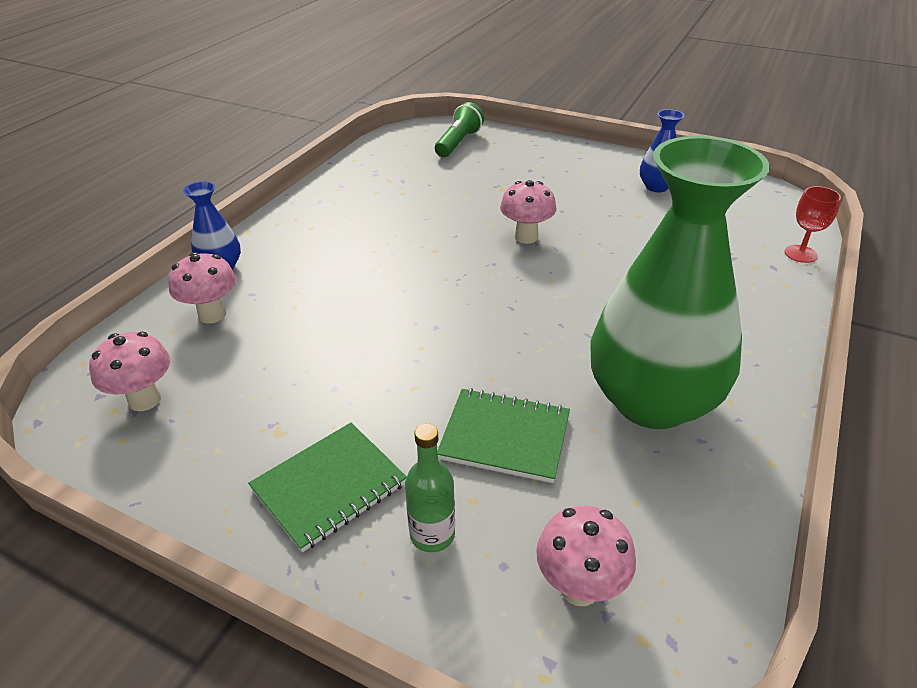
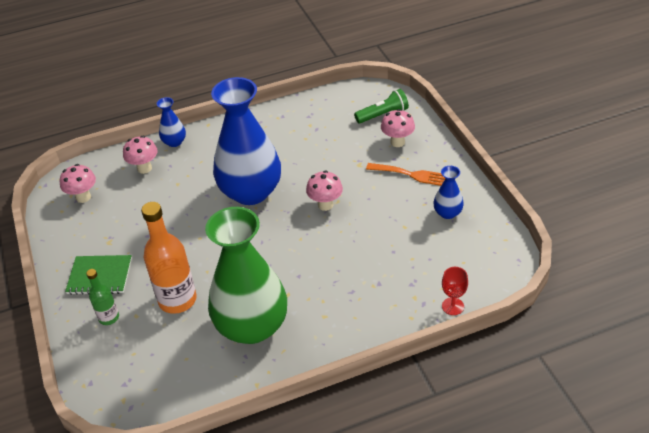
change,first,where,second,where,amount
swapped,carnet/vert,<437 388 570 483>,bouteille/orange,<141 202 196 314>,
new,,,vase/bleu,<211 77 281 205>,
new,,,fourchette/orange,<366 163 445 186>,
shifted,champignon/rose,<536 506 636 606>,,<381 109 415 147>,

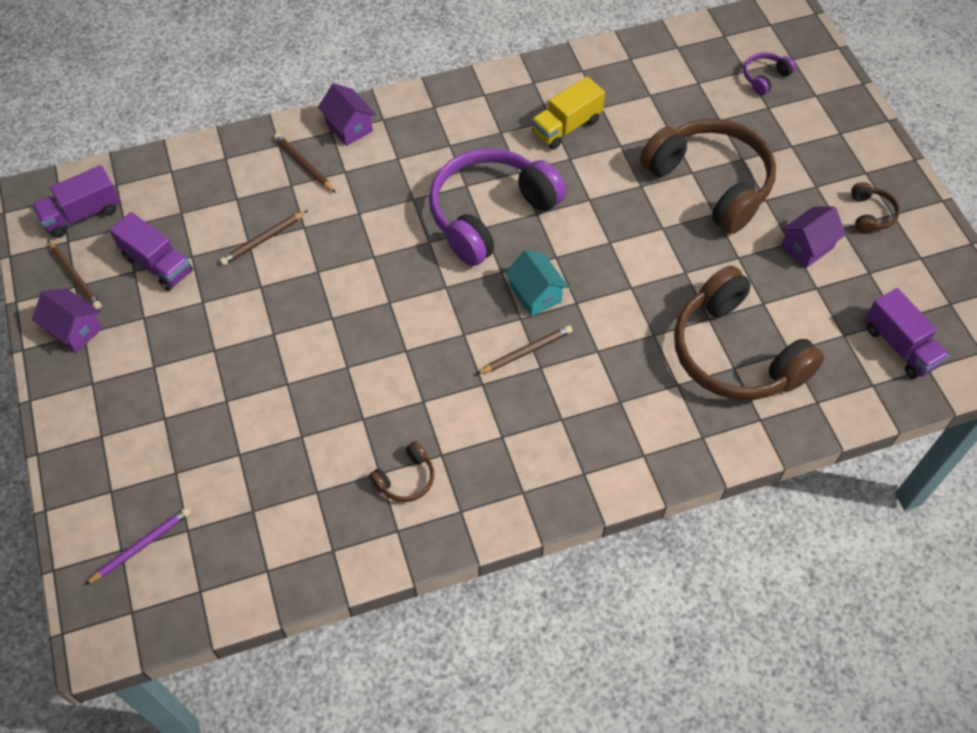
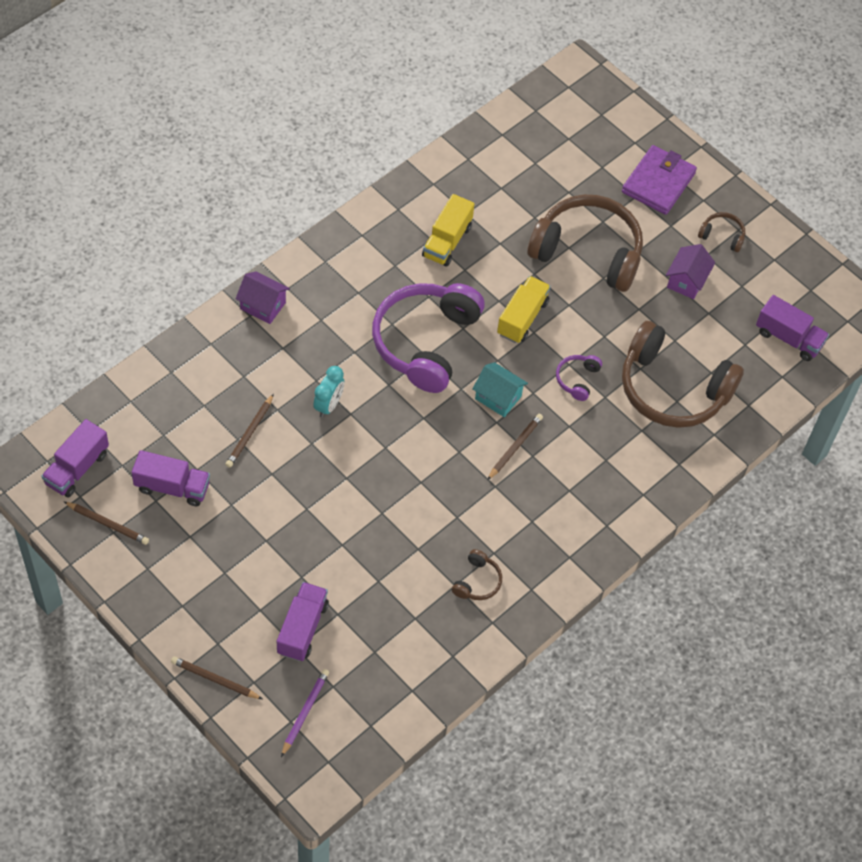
change,first,where,second,where,amount
shifted,crayon/marron,<274 133 336 193>,,<171 656 262 699>,
new,,,camion/violet,<277 582 329 661>,
new,,,réveil/turquoise,<313 366 344 418>,
new,,,camion/jaune,<497 276 551 343>,
shifted,casque audio/violet,<743 52 796 95>,,<556 355 602 401>,
new,,,portefeuille/violet,<622 145 697 215>,
rotated,casque audio/marron,<851 182 900 234>,,<698 212 745 252>,45 degrees counterclockwise
gone,maison/violet,<32 288 102 353>,,,

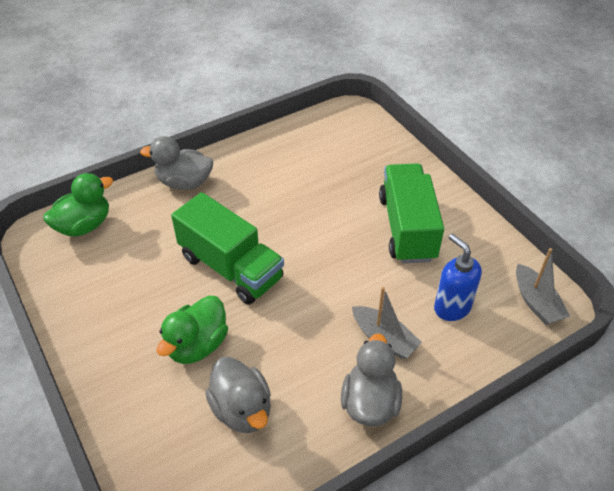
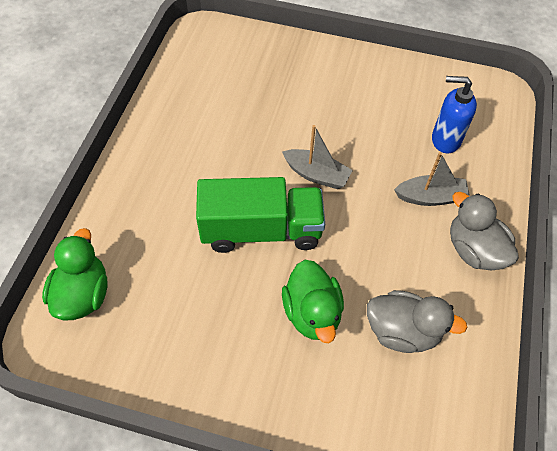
change,first,where,second,where,amount
shifted,bateau/gris,<516 248 570 325>,,<282 125 353 189>,
gone,canard/gris,<140 136 213 190>,,,
gone,camion/vert,<379 163 444 263>,,,

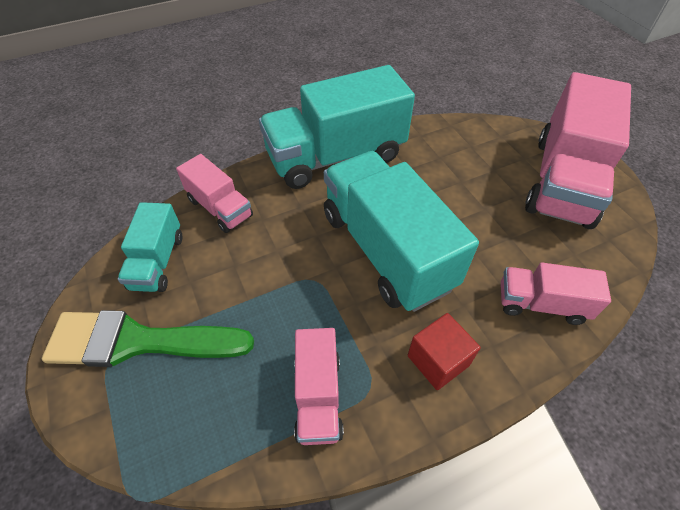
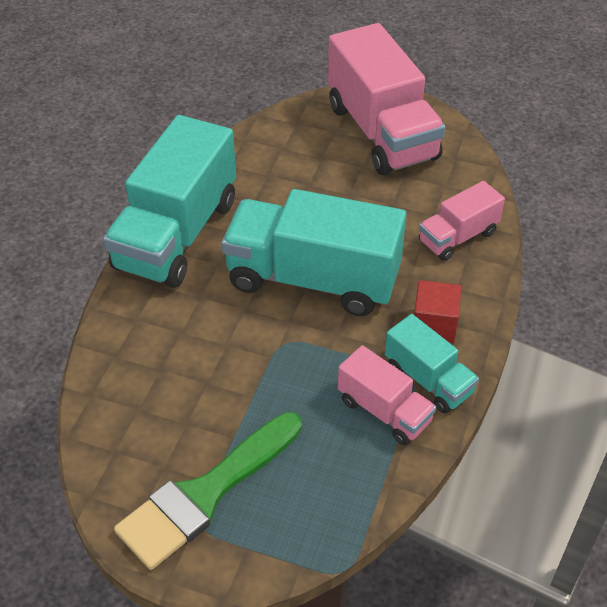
change,first,where,second,where,amount
shifted,camion/turquoise,<118 202 183 292>,,<385 314 479 414>,
gone,camion/rose,<176 154 253 233>,,,

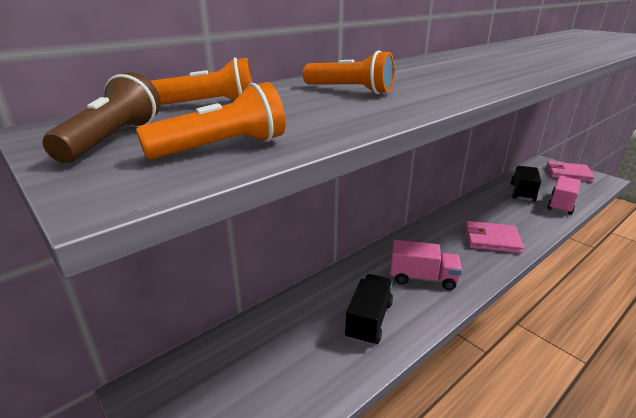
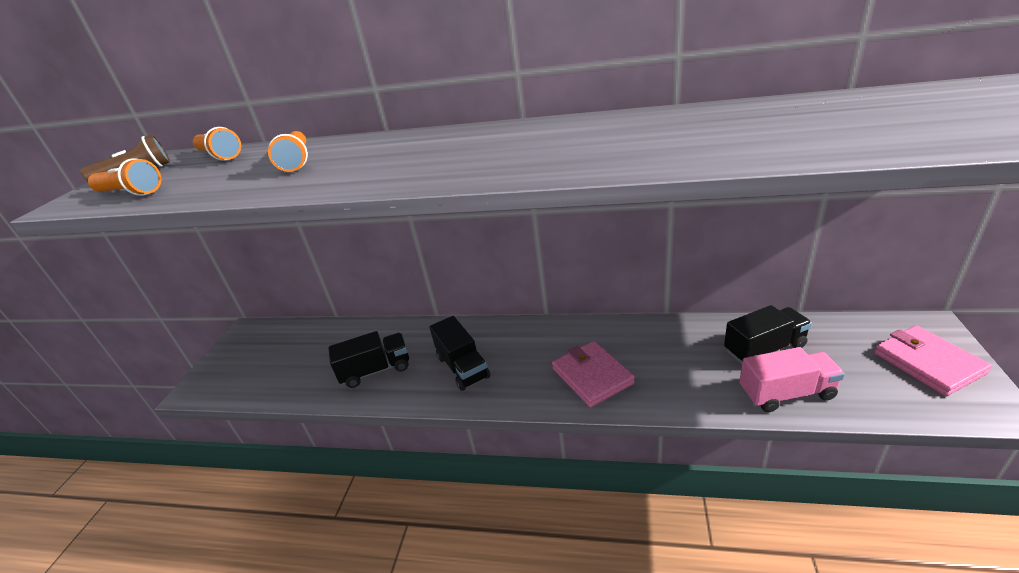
change,first,where,second,where,amount
repainted,camion/rose,<390 240 462 290>,camion/noir,<429 316 490 391>,

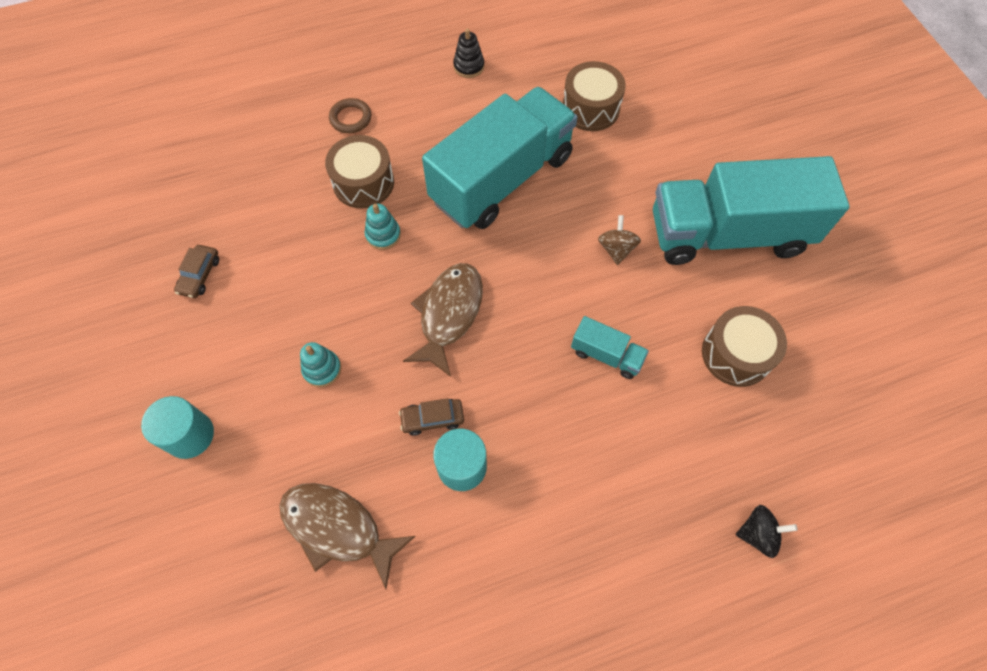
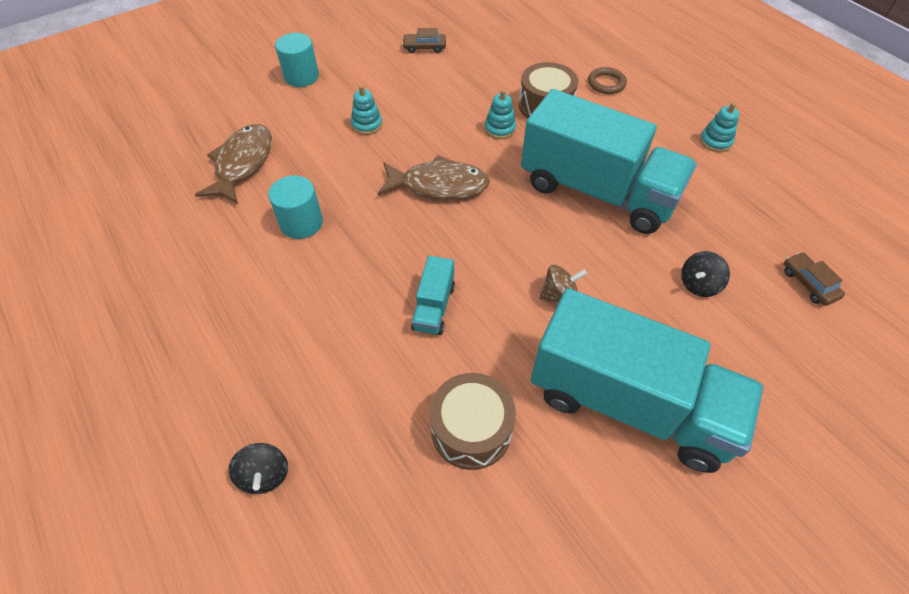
change,first,where,second,where,amount
rotated,camion/turquoise,<653 156 849 265>,,<531 288 764 473>,135 degrees clockwise
new,,,toupie/noir,<681 251 730 297>,
repainted,jouet à empiler/noir,<453 29 484 78>,jouet à empiler/turquoise,<700 102 739 152>,
shifted,voiture/marron,<399 398 464 436>,,<784 252 845 306>,
gone,tambour/marron,<563 61 626 131>,,,

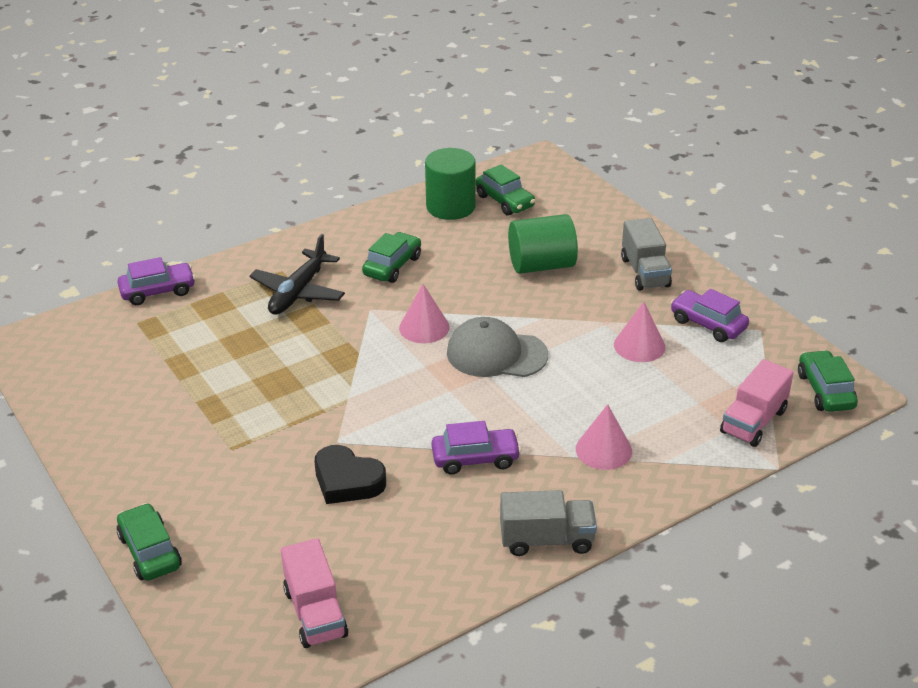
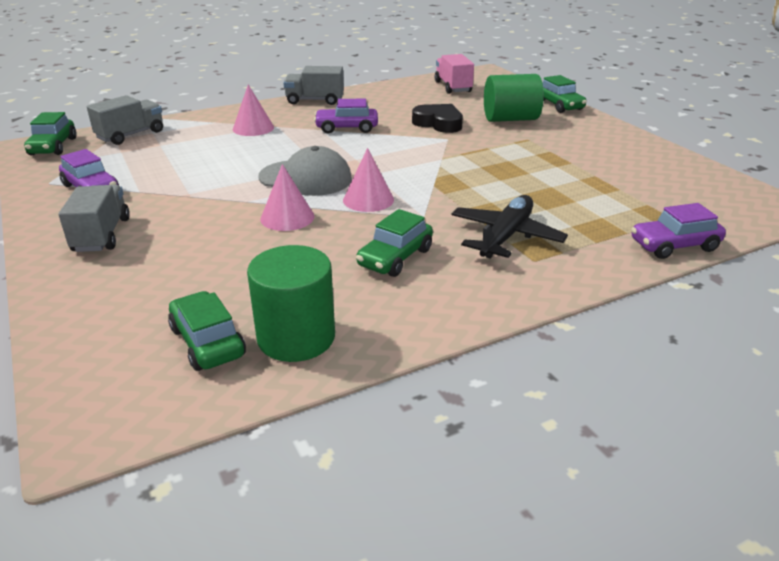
change,first,where,second,where,amount
repainted,camion/rose,<720 359 794 447>,camion/gris,<87 95 163 145>,
shifted,cône/rose,<614 302 666 362>,,<260 164 314 231>,
shifted,cylindre/vert,<508 214 578 274>,,<484 74 544 122>,

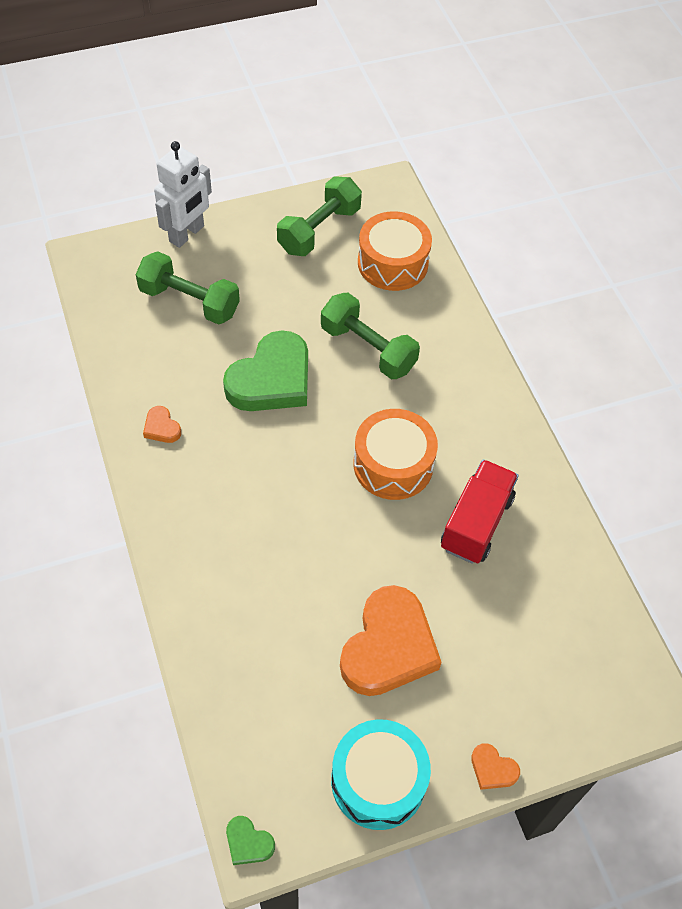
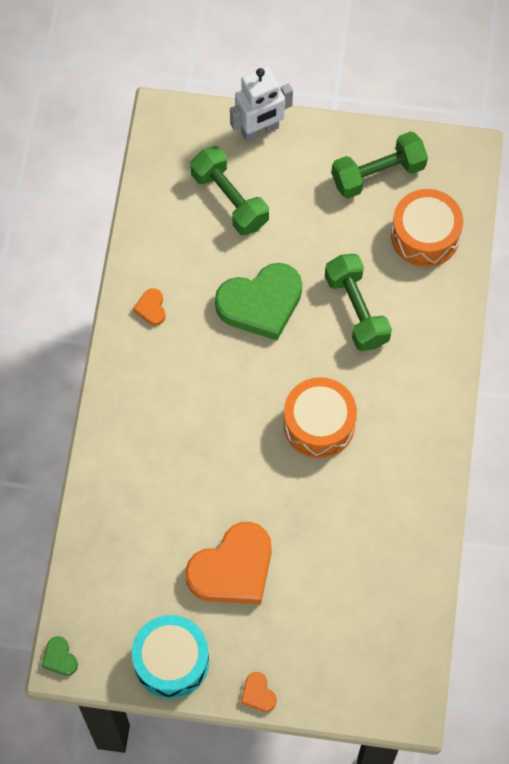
change,first,where,second,where,amount
gone,camion/rouge,<441 460 518 564>,,,

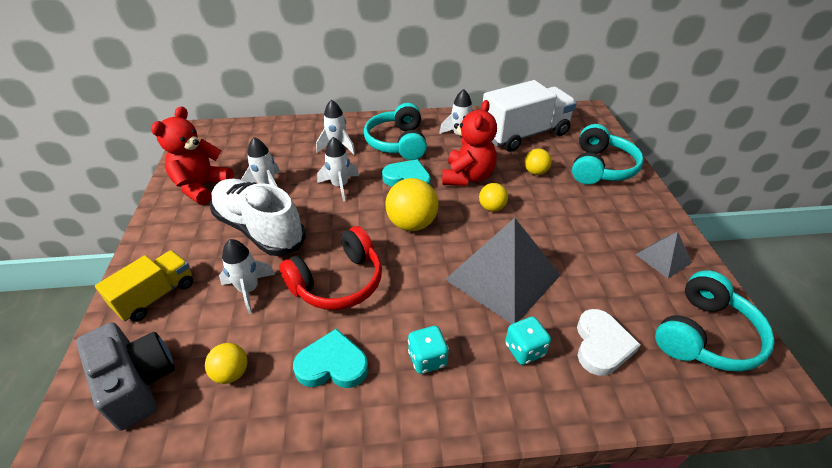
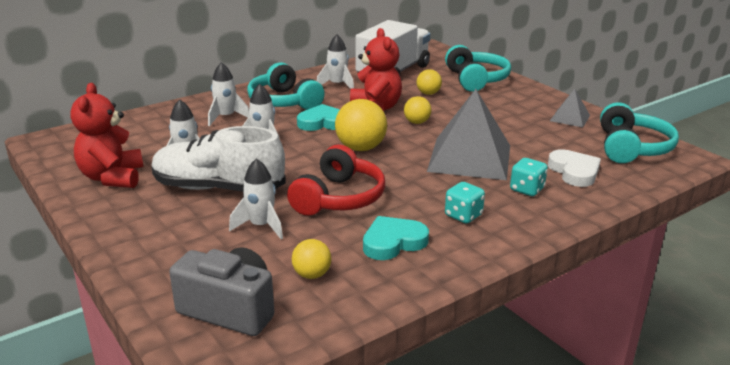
change,first,where,second,where,amount
gone,camion/jaune,<95 250 193 322>,,,

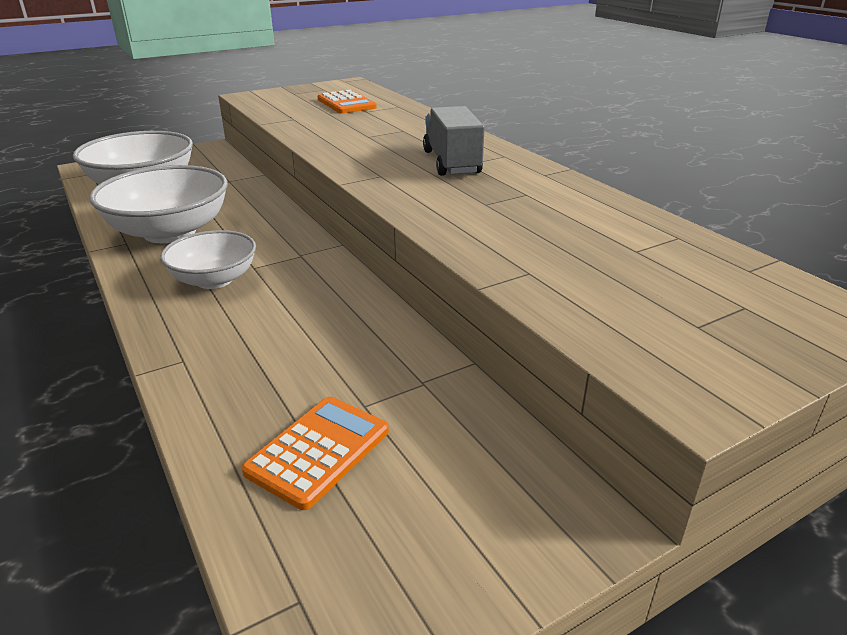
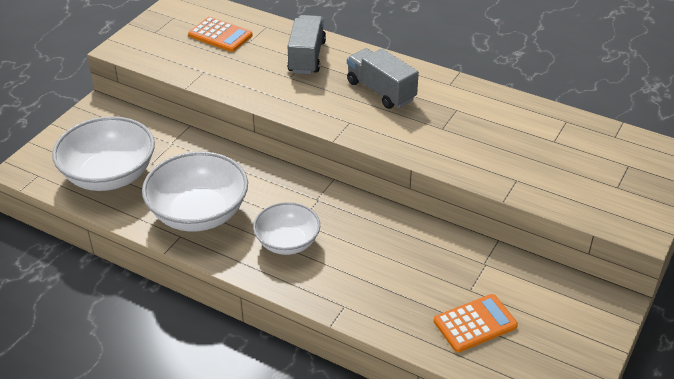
change,first,where,second,where,amount
new,,,camion/gris,<287 15 326 74>,
rotated,calculatrice/orange,<242 396 389 510>,,<434 294 518 353>,60 degrees clockwise

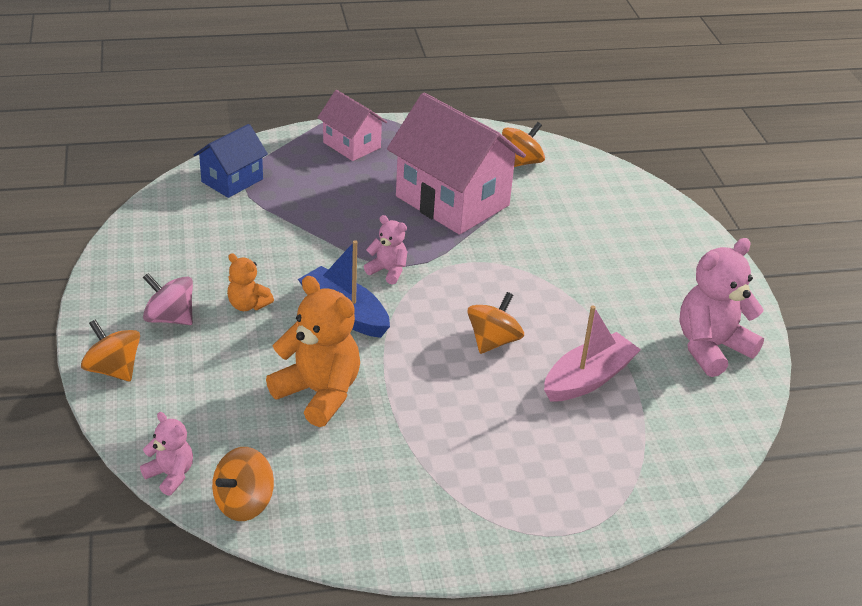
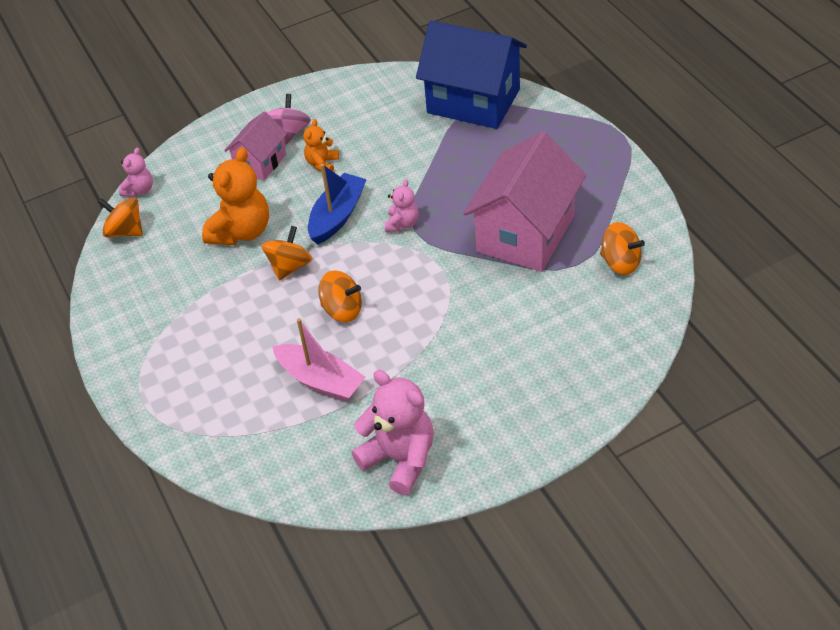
change,first,where,second,where,amount
shifted,maison/rose,<318 90 387 161>,,<224 111 287 181>,
shifted,toupie/orange,<81 319 140 381>,,<262 226 312 281>,
scaled,maison/bleu,<194 124 268 198>,,<416 21 527 129>,x1.86

